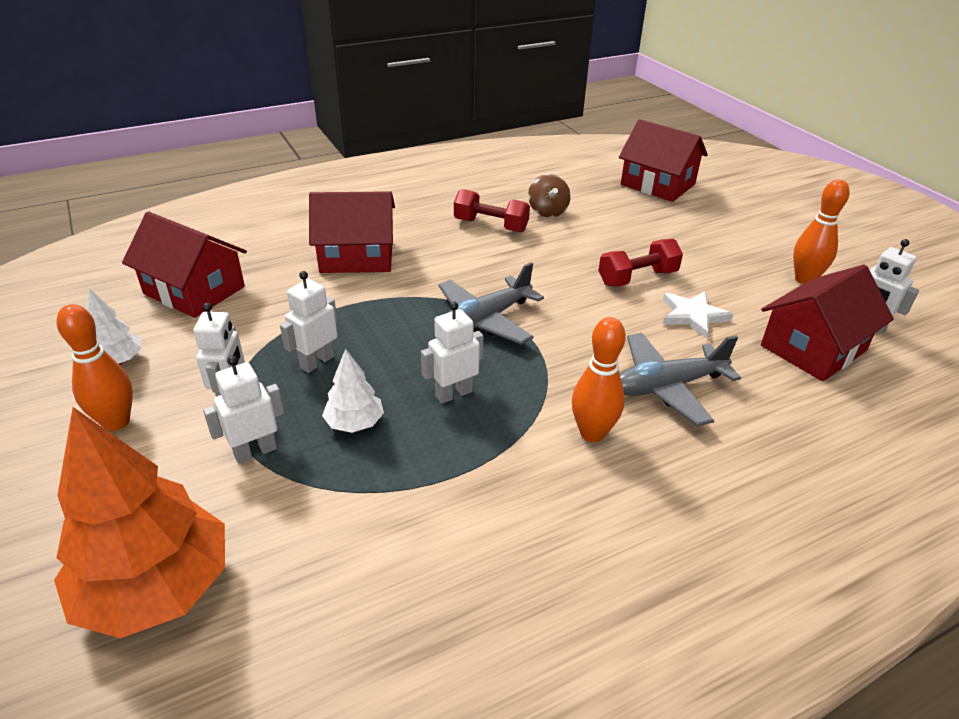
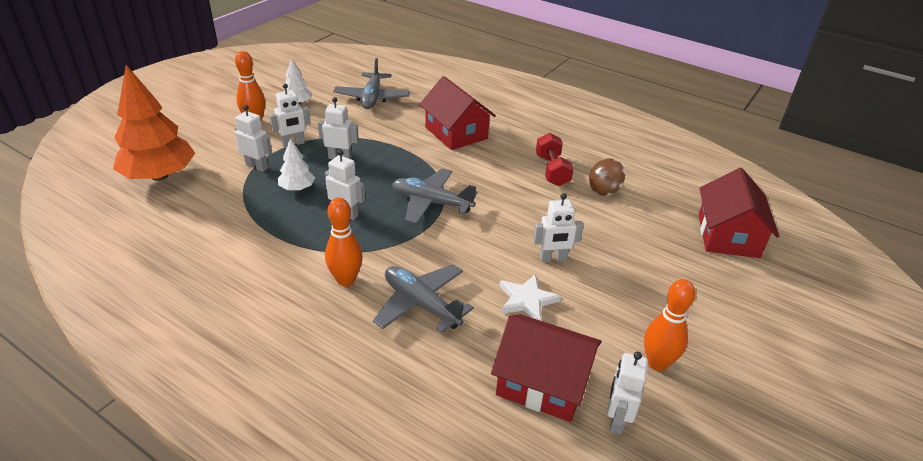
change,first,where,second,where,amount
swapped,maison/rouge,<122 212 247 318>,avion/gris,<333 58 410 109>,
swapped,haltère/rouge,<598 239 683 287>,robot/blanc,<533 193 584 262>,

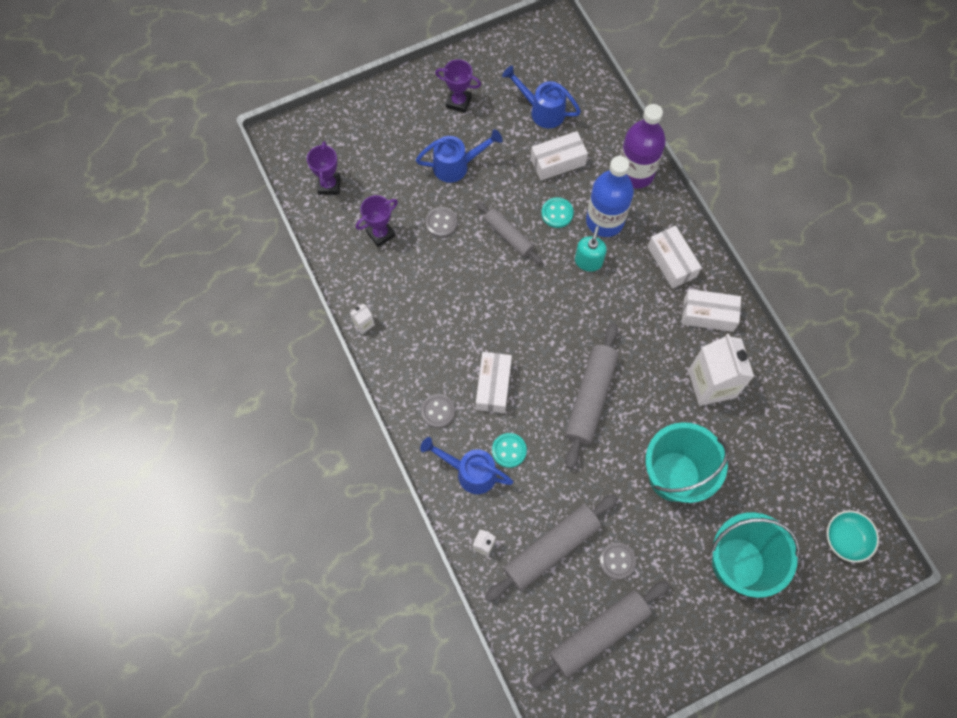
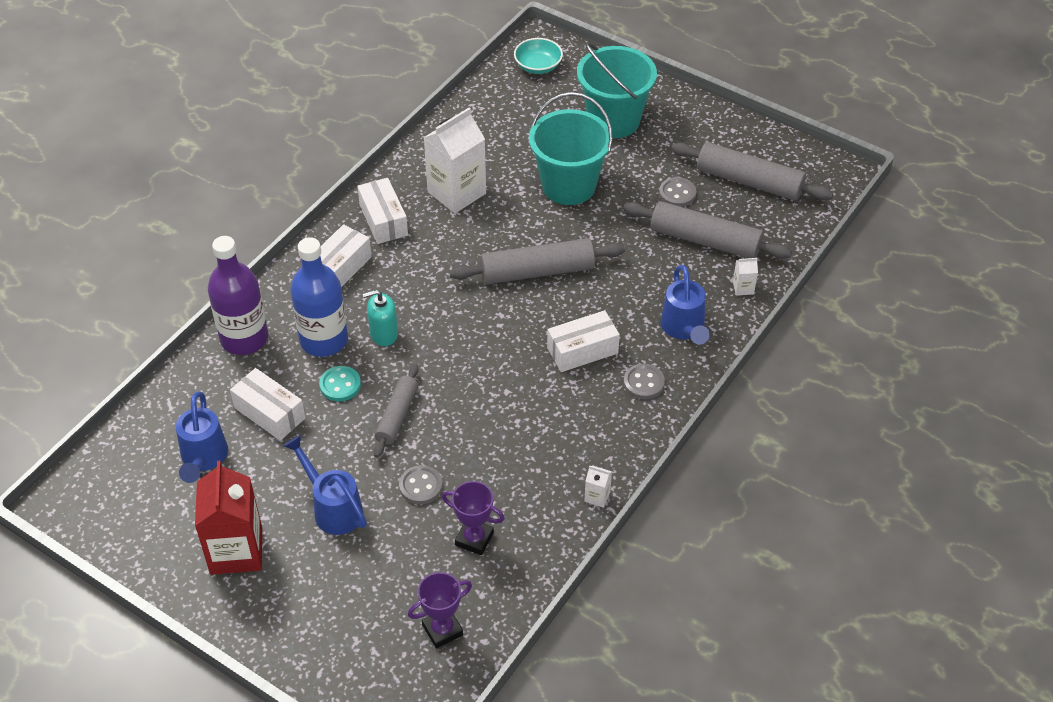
change,first,where,second,where,amount
swapped,trophée/violet,<435 59 481 113>,brique de lait/rouge,<195 461 262 575>,
gone,bouton/turquoise,<492 433 527 468>,,,

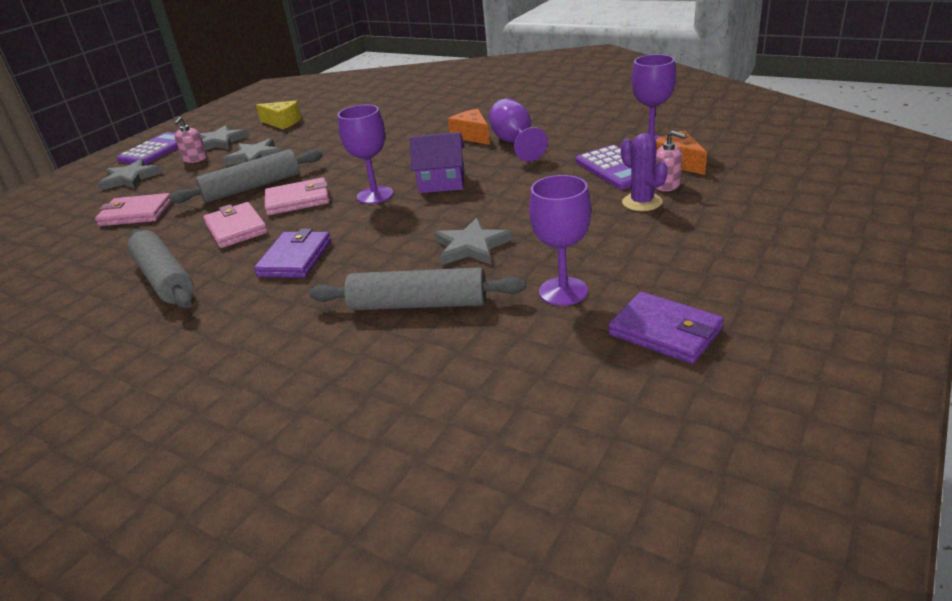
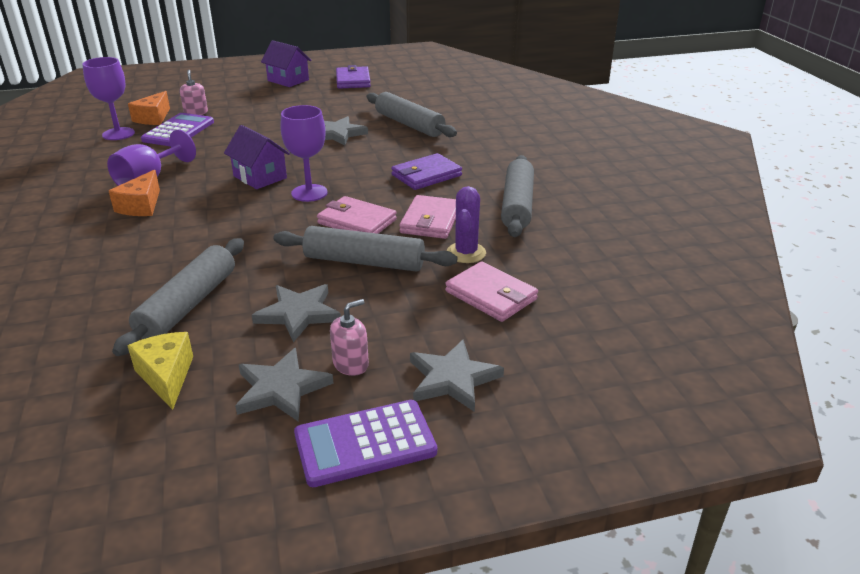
change,first,where,second,where,amount
new,,,rouleau à pâtisserie/gris,<112 238 244 356>,
new,,,maison/violet,<261 40 311 87>,
shifted,cactus/violet,<621 133 668 211>,,<447 186 486 263>,
gone,verre à pied/violet,<529 175 591 306>,,,

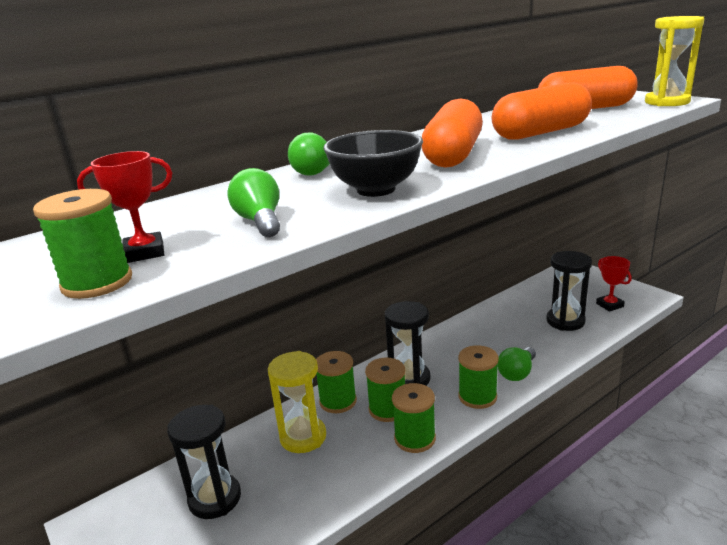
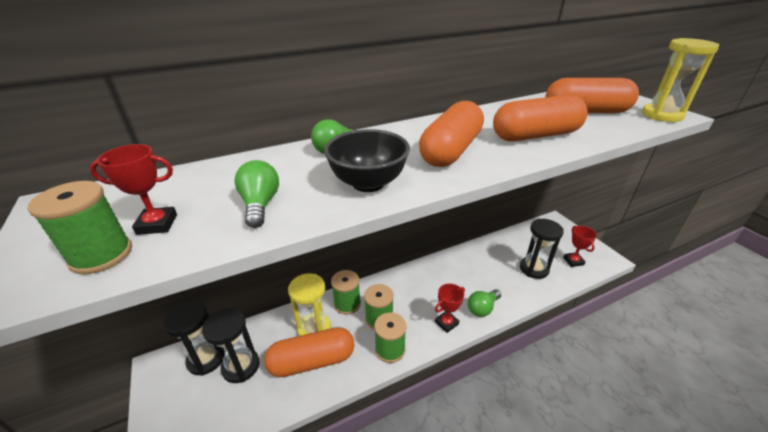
change,first,where,second,where,amount
shifted,sablier/noir,<385 301 430 386>,,<163 301 225 376>,
new,,,gélule/orange,<264 327 354 378>,
swapped,bobine/vert,<458 345 499 409>,trophée/rouge,<435 284 465 333>,

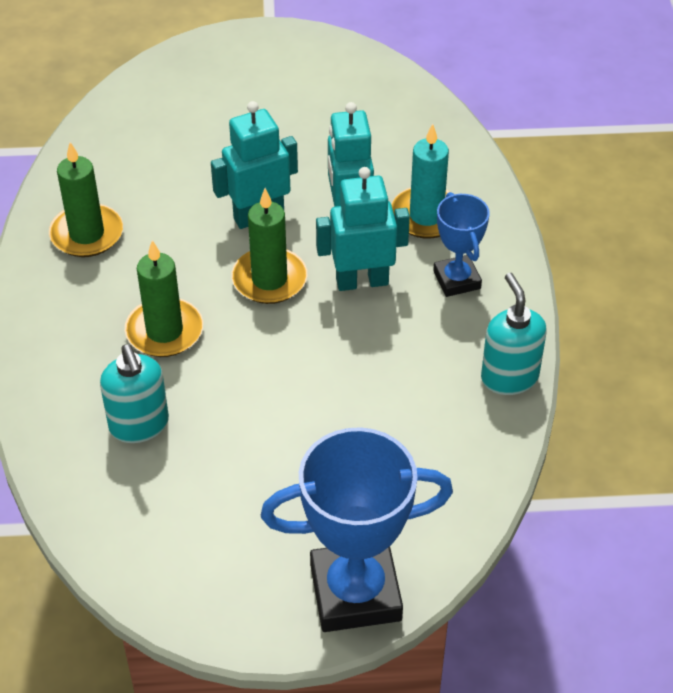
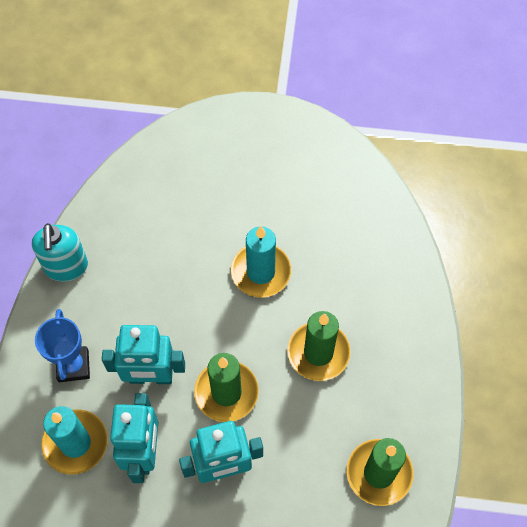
change,first,where,second,where,amount
new,,,bougie/turquoise,<231 226 291 298>,
gone,distributeur de savon/turquoise,<100 344 169 443>,,,
gone,trophée/bleu,<261 427 453 632>,,,

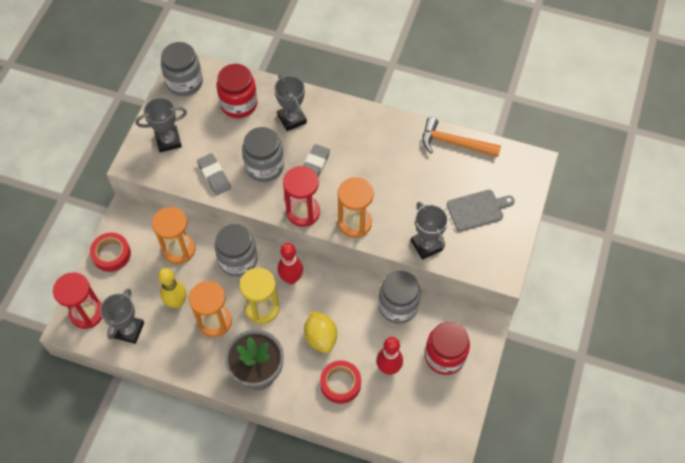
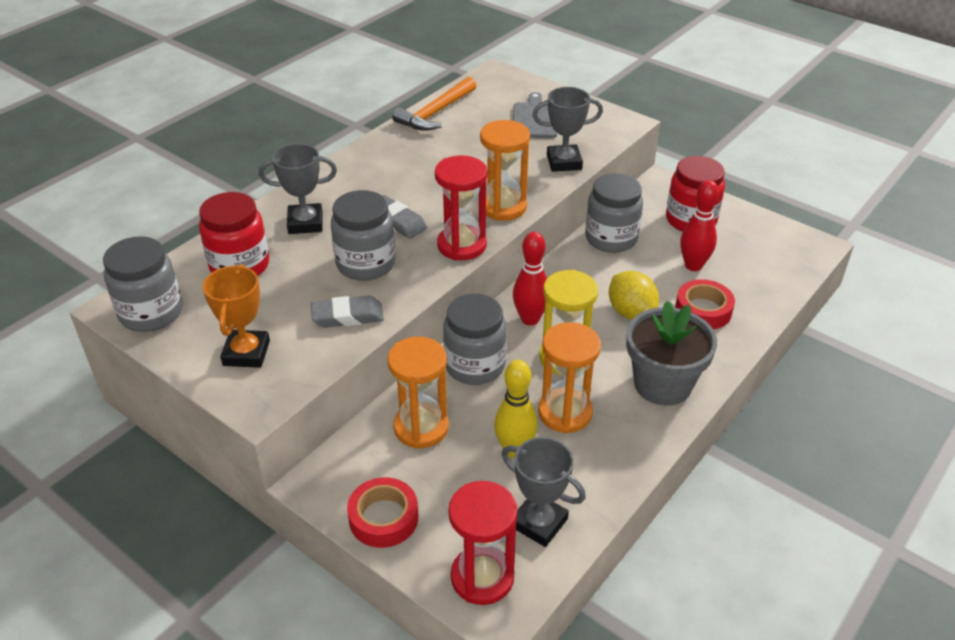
change,first,where,second,where,amount
repainted,trophée/gris,<135 97 187 152>,trophée/orange,<203 264 270 368>,
rotated,citron/jaune,<304 311 337 353>,,<609 271 659 320>,60 degrees clockwise

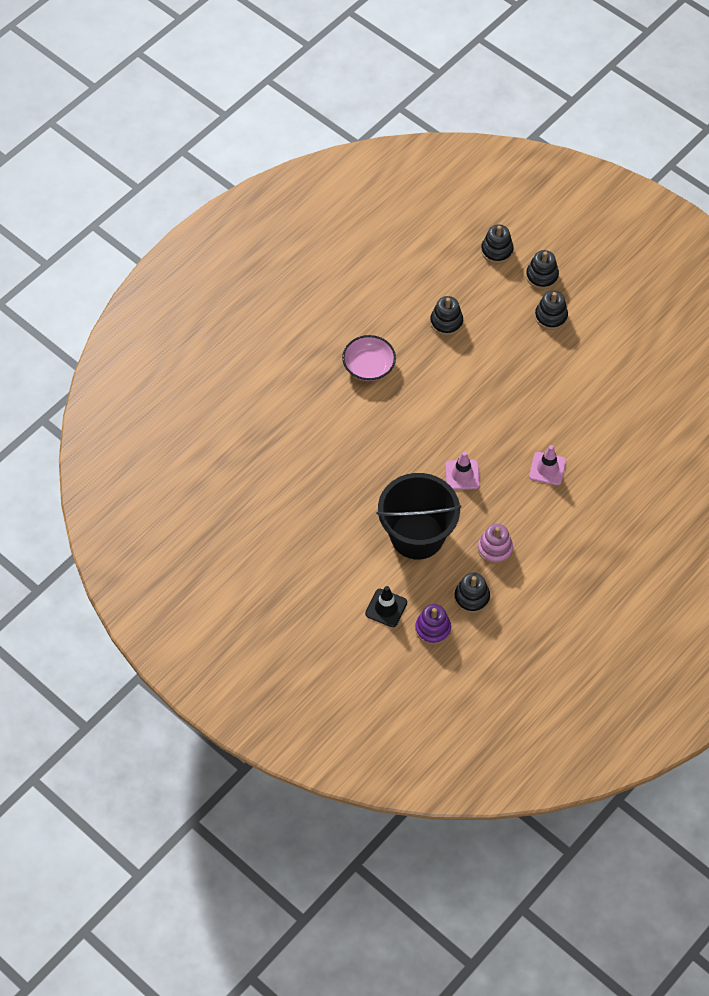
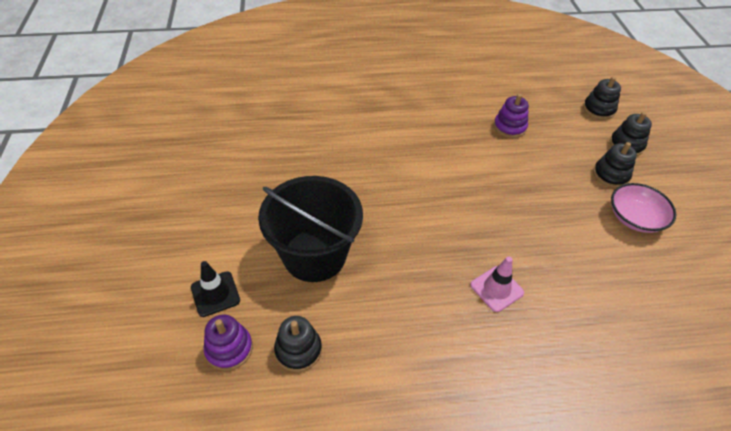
change,first,where,second,where,amount
repainted,jouet à empiler/noir,<430 296 463 336>,jouet à empiler/violet,<494 94 529 138>,
shifted,bol/rose,<342 335 396 381>,,<611 183 676 233>,
gone,cône de chantier/rose,<445 451 480 490>,,,
gone,jouet à empiler/rose,<478 524 513 564>,,,

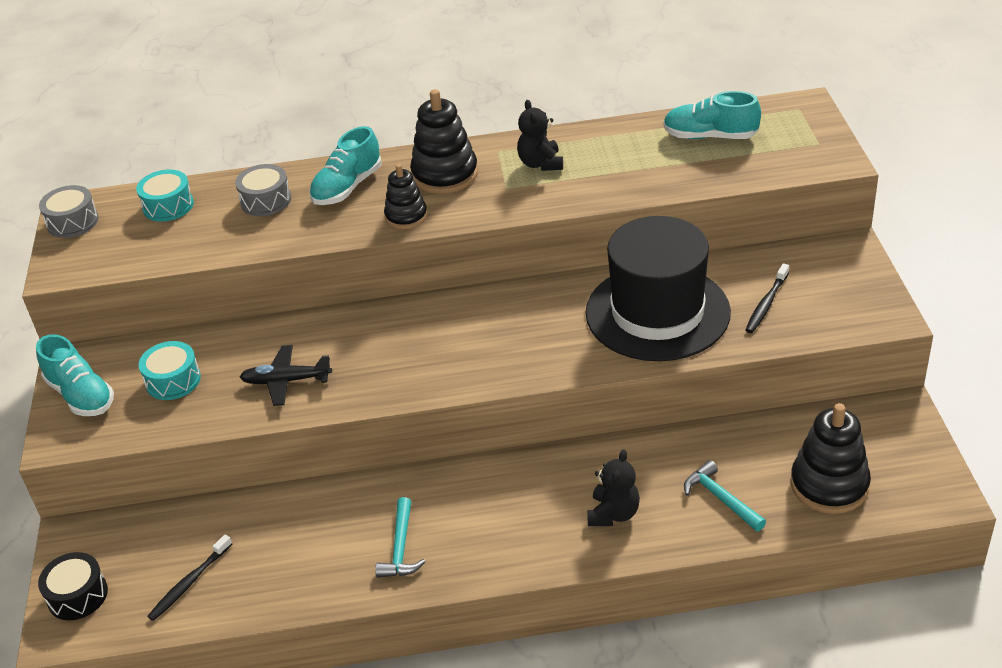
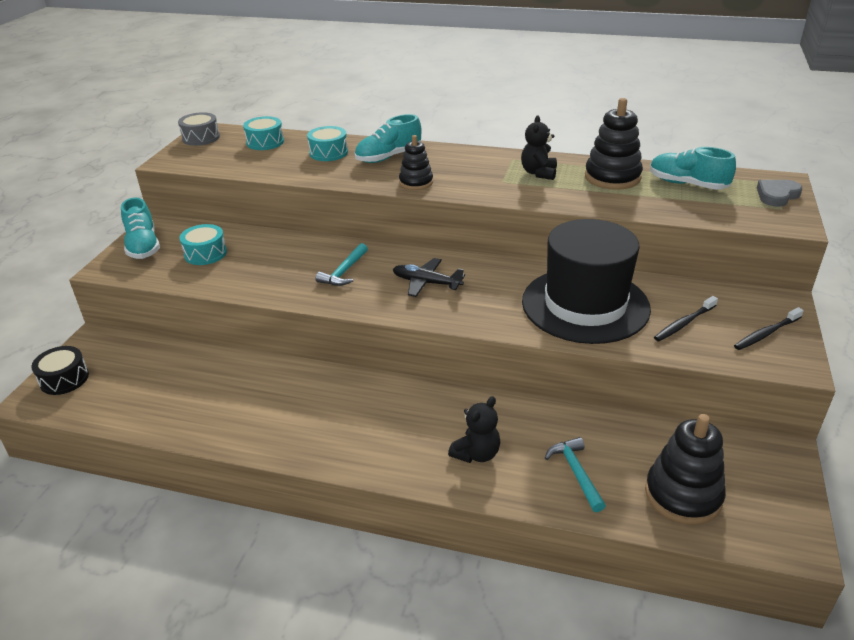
change,first,where,second,where,amount
repainted,tambour/gris,<235 164 291 216>,tambour/turquoise,<307 126 348 161>,
shifted,marteau/turquoise,<375 497 426 578>,,<315 243 368 286>,
shifted,avion/noir,<240 345 332 406>,,<393 258 465 297>,
shifted,jouet à empiler/noir,<410 89 478 194>,,<585 98 643 190>,
shifted,brosse à dents/noir,<147 534 232 621>,,<734 307 804 350>,
new,,,cœur/gris,<757 180 803 207>,

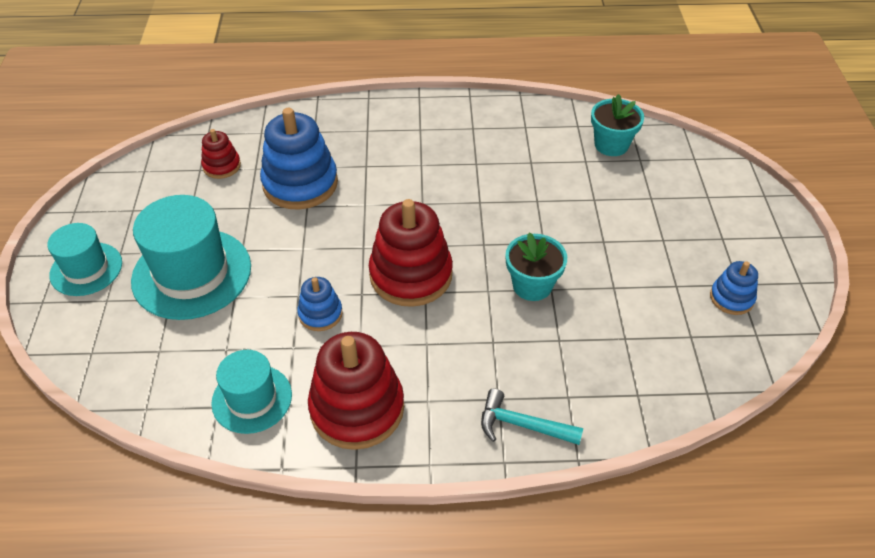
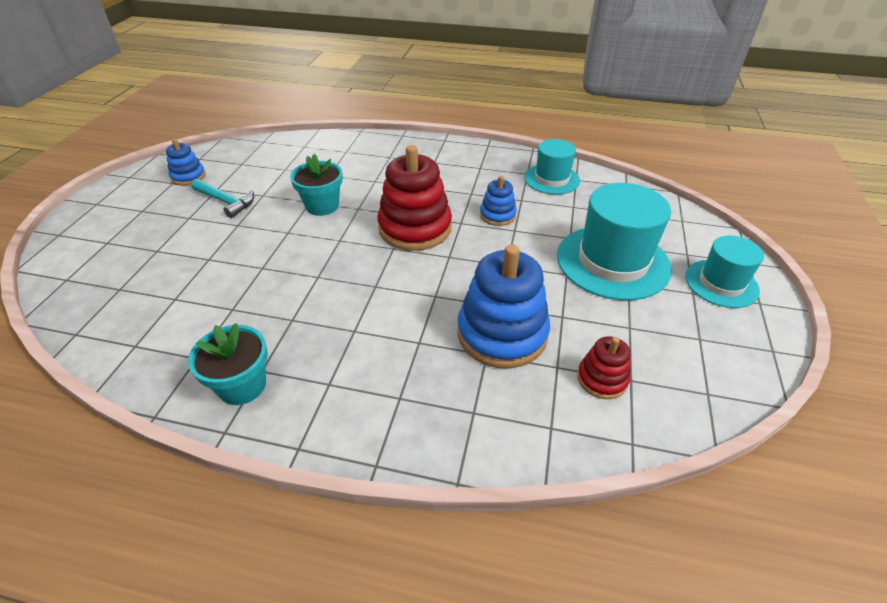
change,first,where,second,where,amount
shifted,pot de fleurs/turquoise,<591 94 644 156>,,<188 323 268 405>,
shifted,marteau/turquoise,<481 389 583 445>,,<191 179 255 218>,
gone,jouet à empiler/rouge,<308 332 404 450>,,,

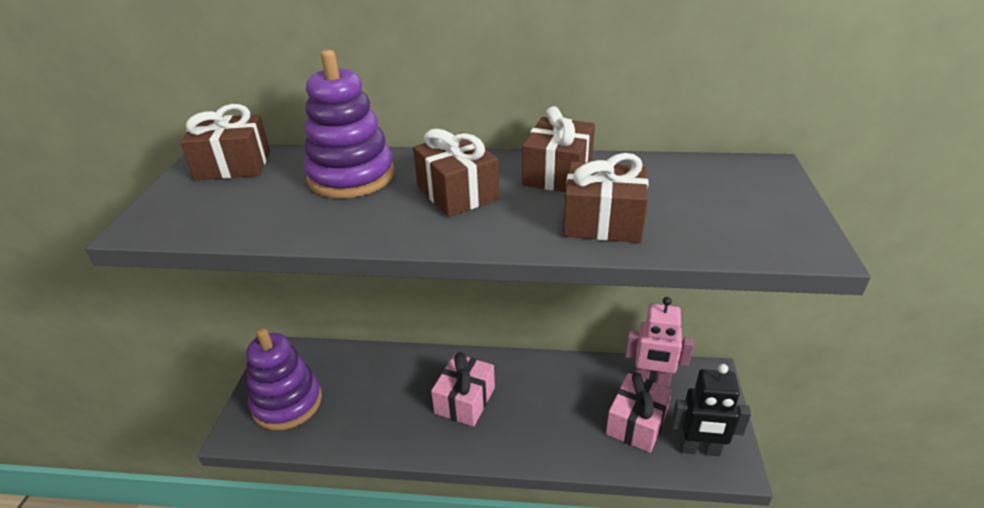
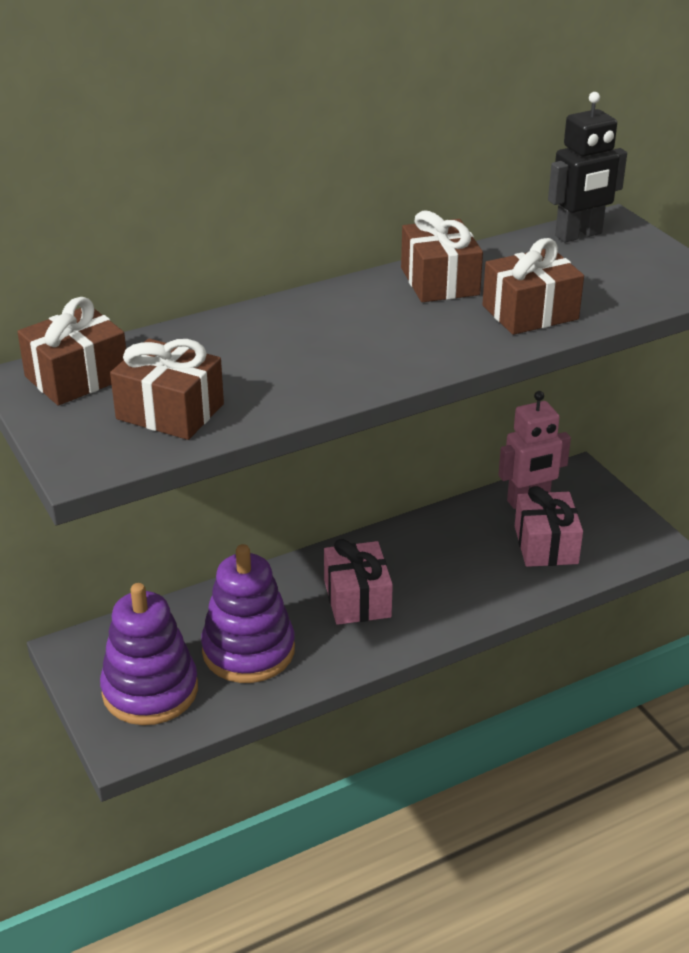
change,first,where,second,where,amount
shifted,cadeau/marron,<413 129 499 217>,,<110 338 224 440>,
shifted,jouet à empiler/violet,<304 50 395 198>,,<201 544 295 683>,
shifted,robot/noir,<671 364 751 456>,,<548 92 627 242>,

